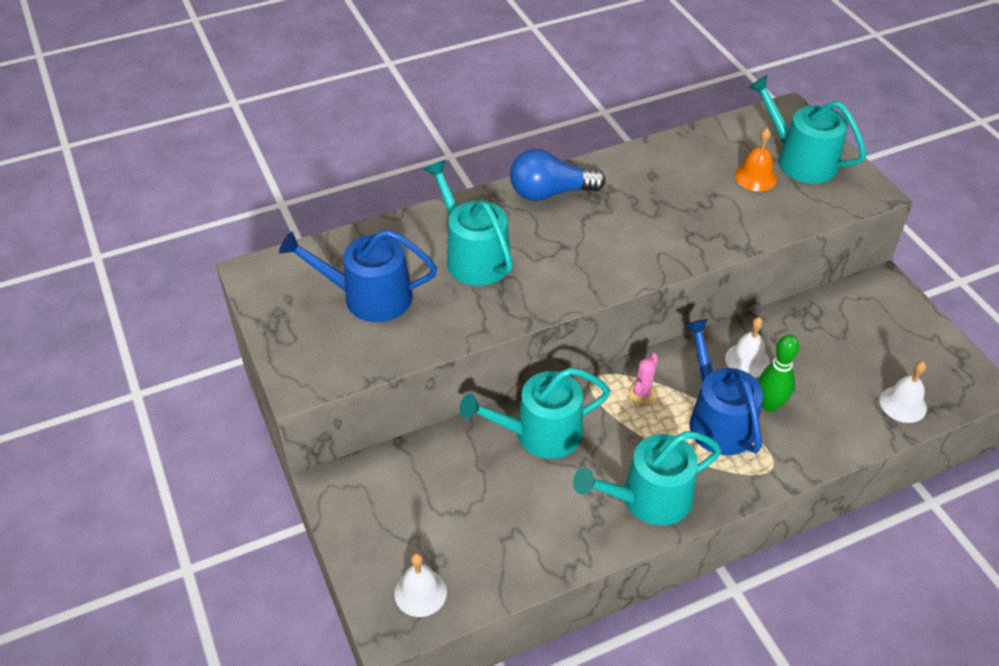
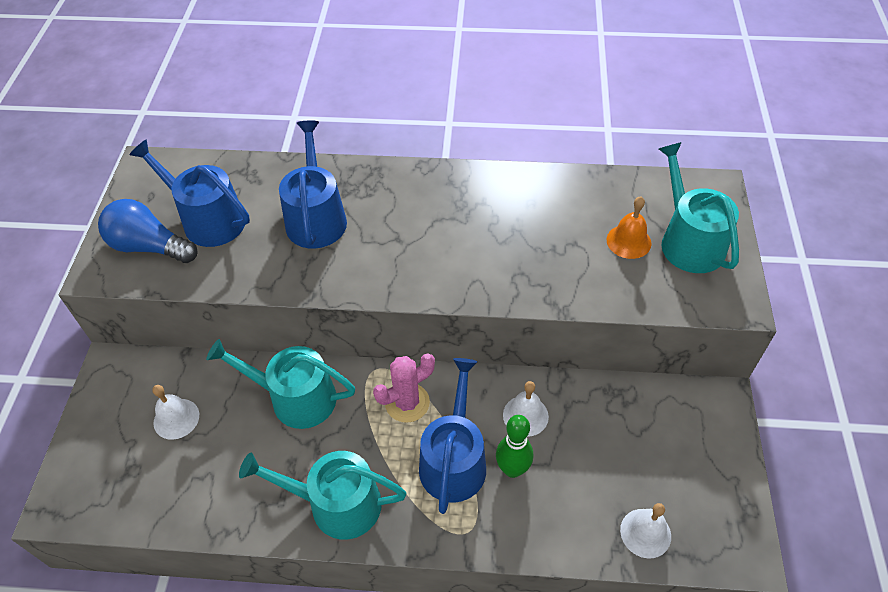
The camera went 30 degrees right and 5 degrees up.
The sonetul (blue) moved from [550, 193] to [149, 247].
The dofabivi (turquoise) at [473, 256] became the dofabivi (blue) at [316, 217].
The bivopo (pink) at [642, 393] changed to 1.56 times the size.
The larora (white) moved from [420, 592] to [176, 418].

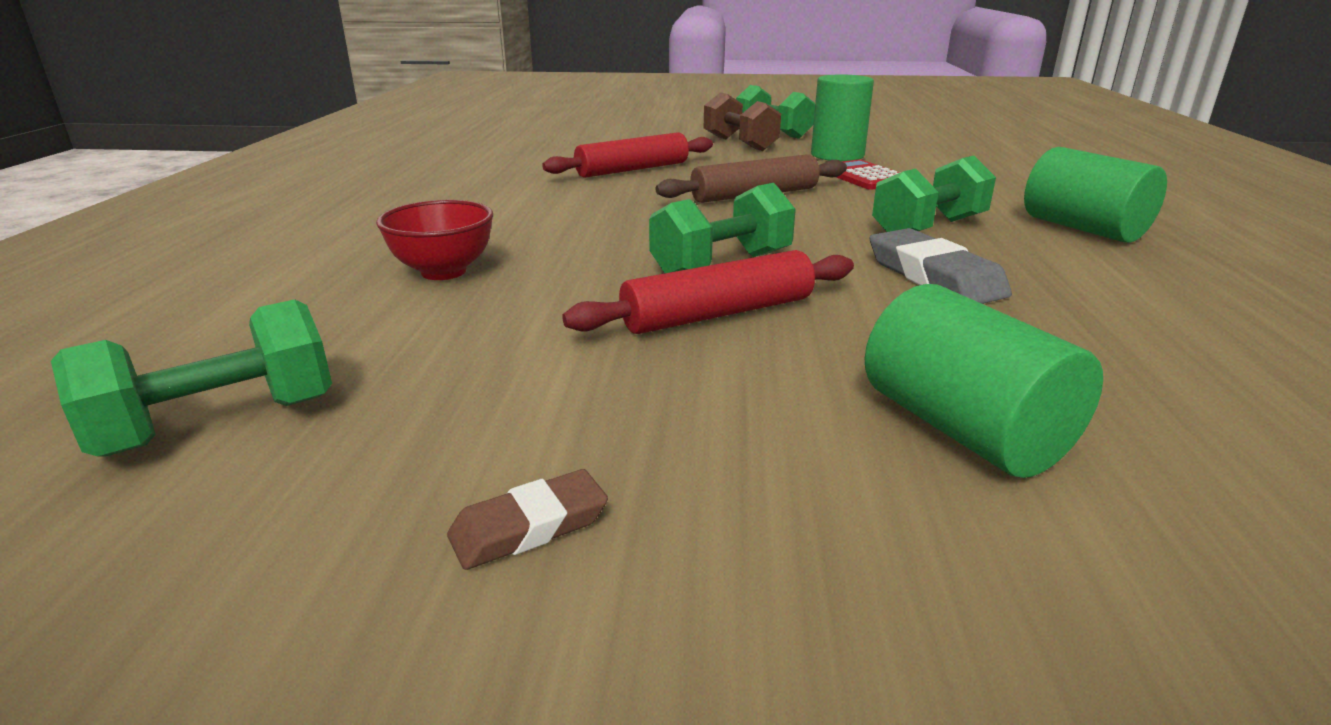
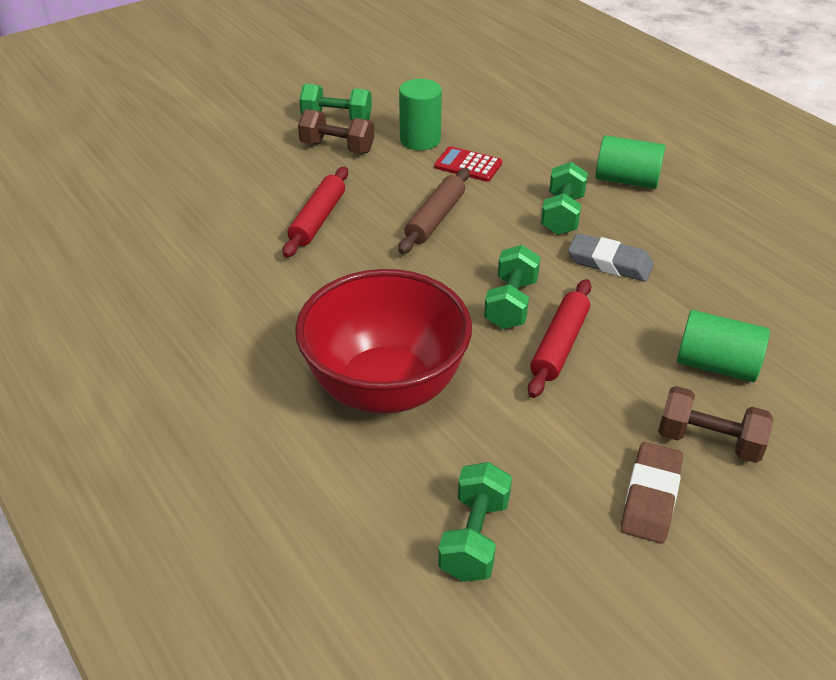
The camera went 40 degrees left and 15 degrees up.
The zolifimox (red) at [443, 272] changed to 2.27 times the size.
The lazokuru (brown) at [529, 527] changed to 1.71 times the size.
The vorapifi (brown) at [708, 441] appeared.

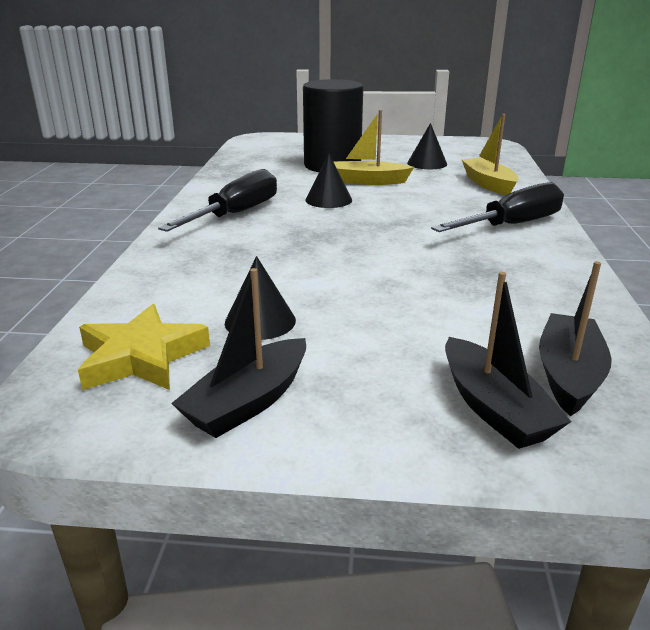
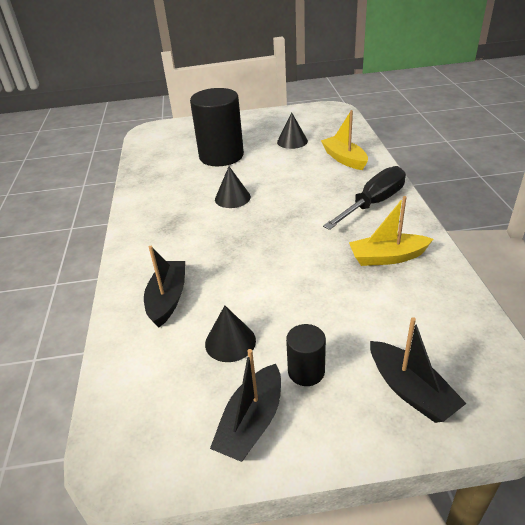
The camera went 10 degrees left and 10 degrees up.
The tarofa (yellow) moved from [368, 181] to [387, 257].
The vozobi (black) at [236, 214] disappeared.
The tarofa (black) moved from [568, 375] to [168, 299].
The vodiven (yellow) at [141, 357] disappeared.
The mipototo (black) at [306, 371] appeared.

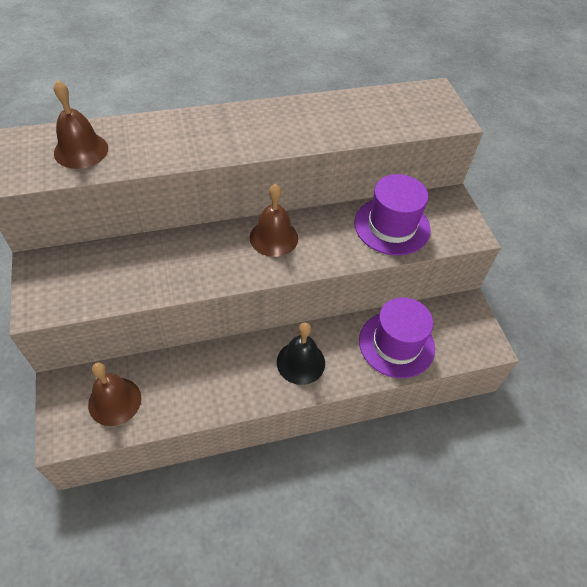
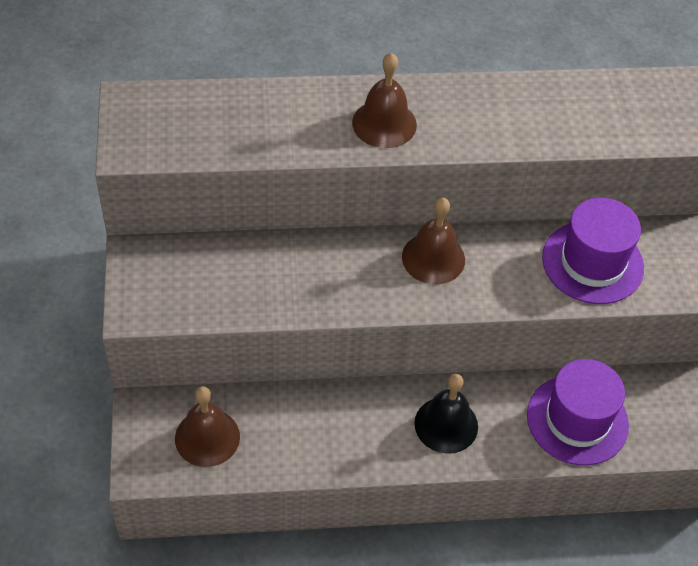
The camera went 10 degrees right and 0 degrees up.
The larora (brown) moved from [81, 150] to [384, 123].

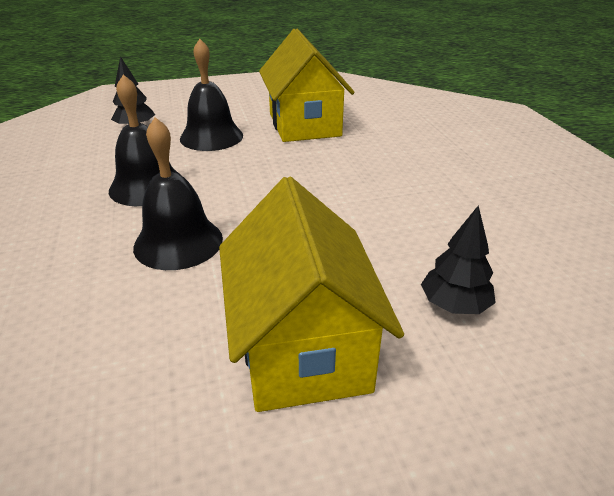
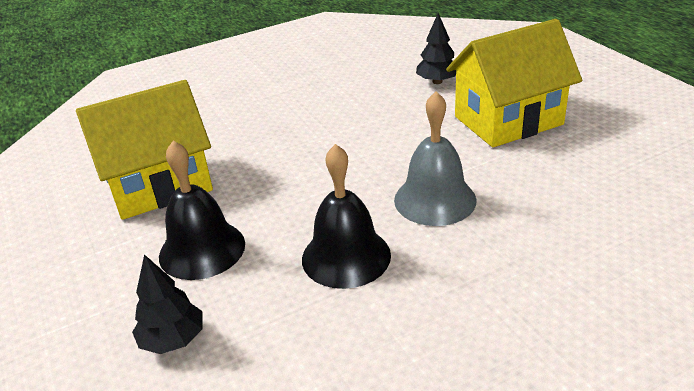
The camera went 100 degrees left and 0 degrees up.
The larora (black) at [178, 242] became the larora (grey) at [435, 200].

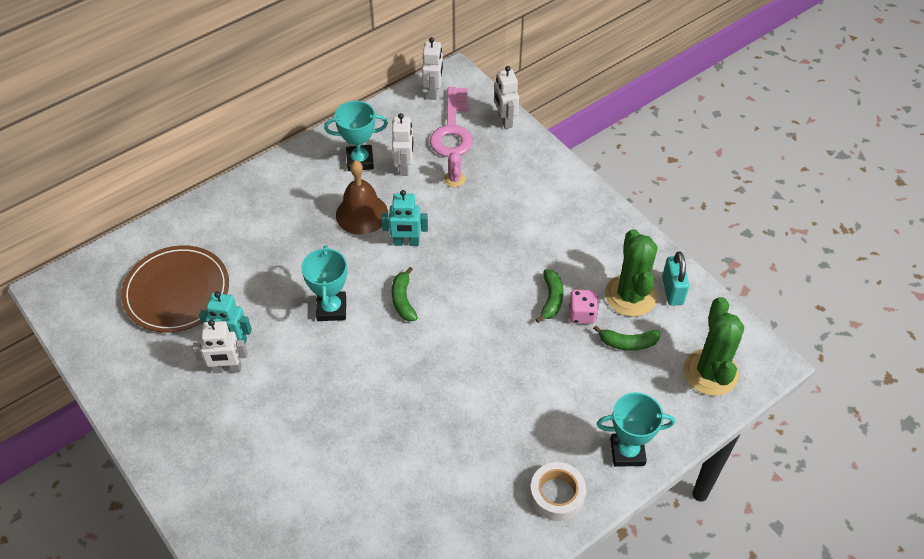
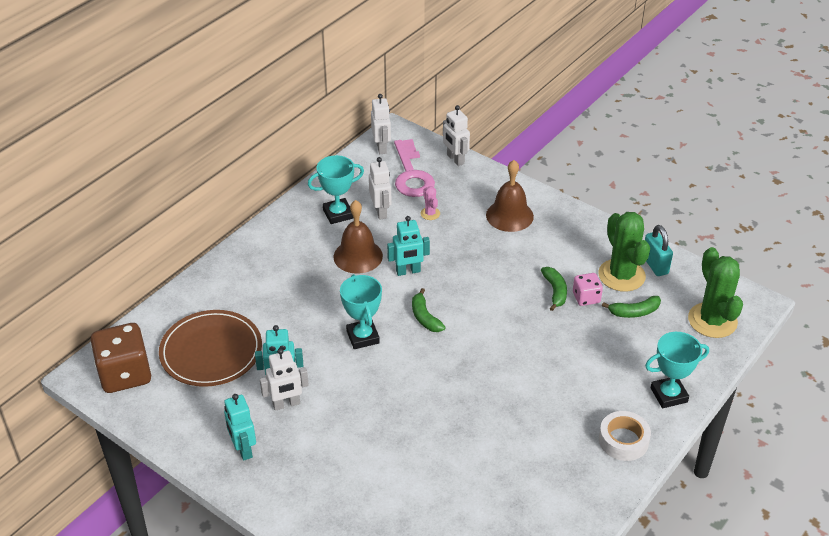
The camera went 15 degrees left and 10 degrees down.
The larora (brown) at [509, 215] appeared.
The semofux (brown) at [125, 374] appeared.
The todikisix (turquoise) at [243, 449] appeared.

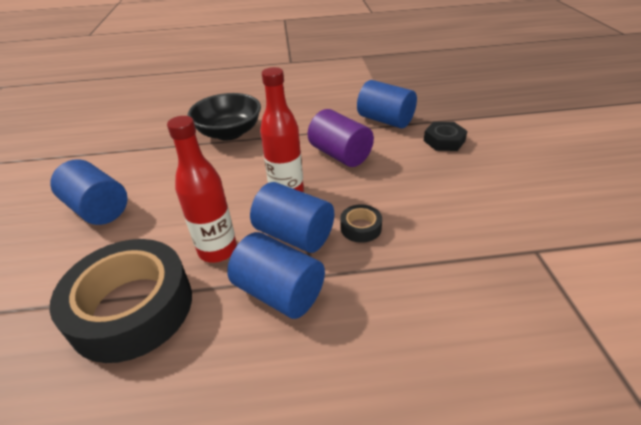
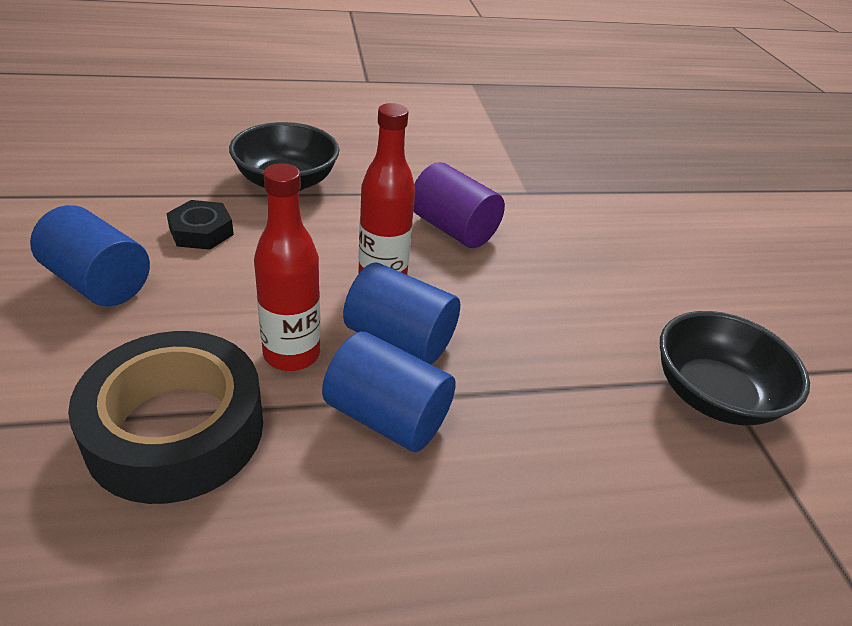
The camera went 10 degrees left and 0 degrees up.
The mipototo (blue) at [385, 120] disappeared.
The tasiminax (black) moved from [444, 141] to [201, 231].
The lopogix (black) at [360, 228] disappeared.
The zolifimox (black) at [713, 395] appeared.

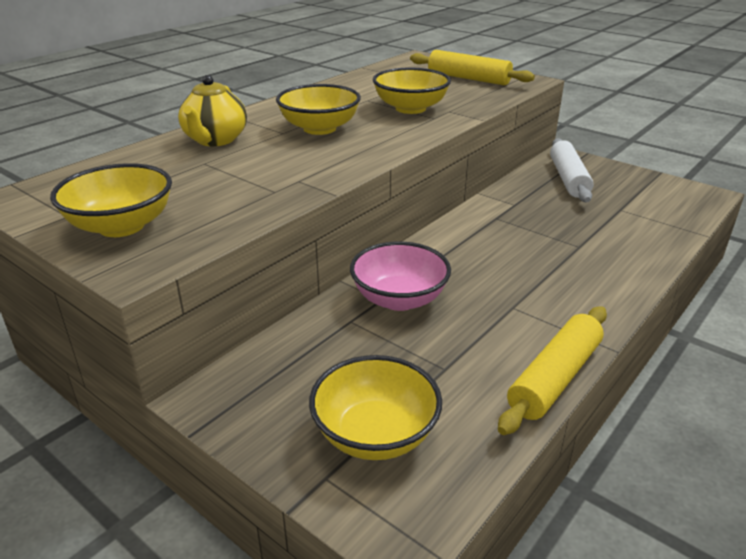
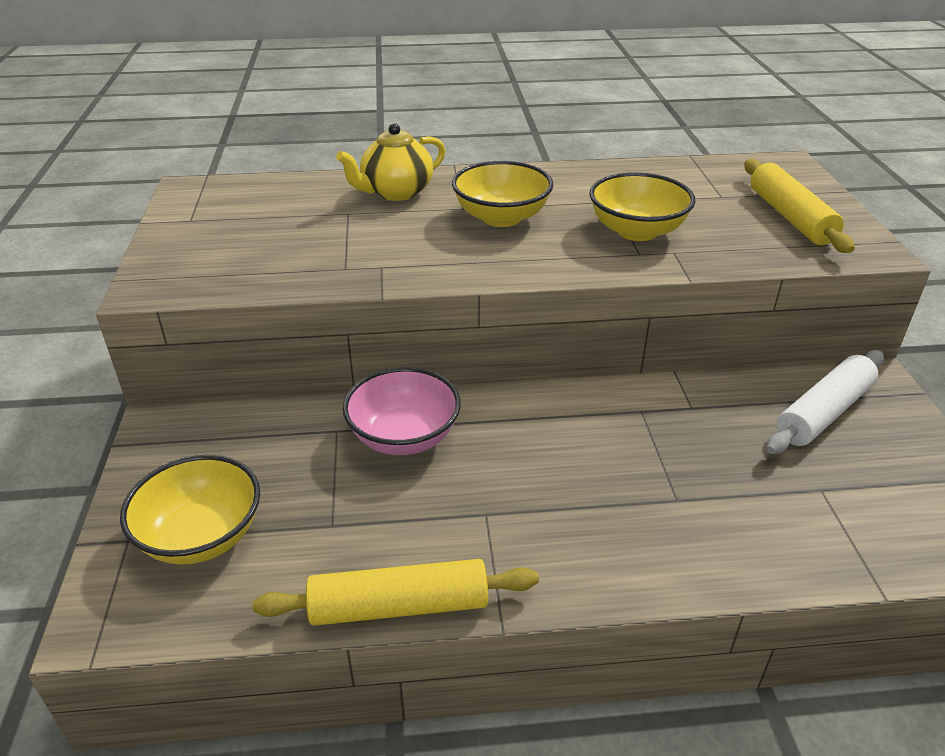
The camera went 45 degrees right and 5 degrees up.
The zolifimox (yellow) at [121, 226] disappeared.

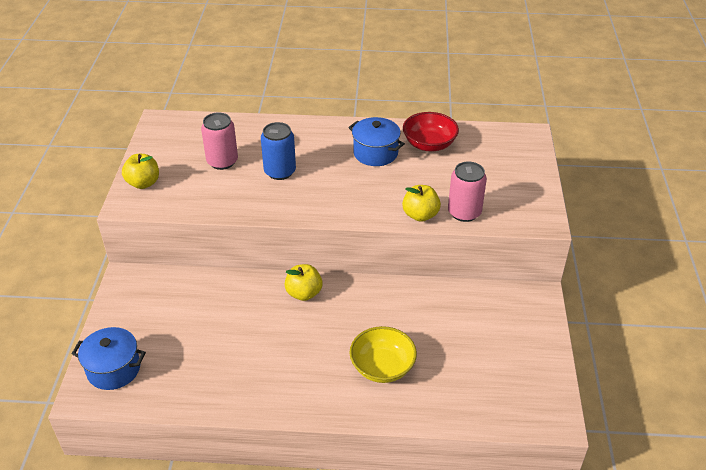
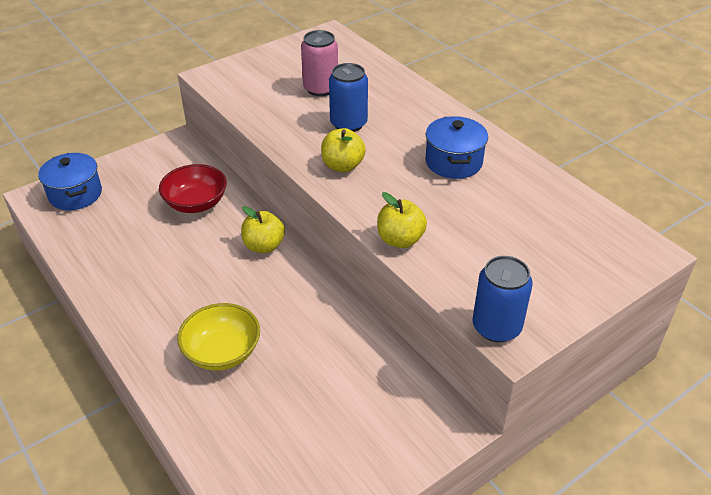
The camera went 50 degrees right and 0 degrees up.
The zolifimox (red) moved from [429, 144] to [196, 203].
The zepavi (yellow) moved from [143, 183] to [342, 166].
The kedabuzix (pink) at [464, 212] disappeared.
The kedabuzix (blue) at [496, 327] appeared.

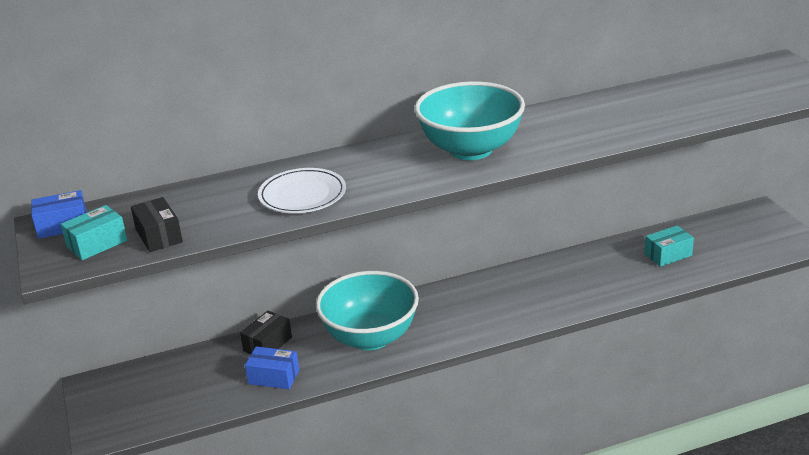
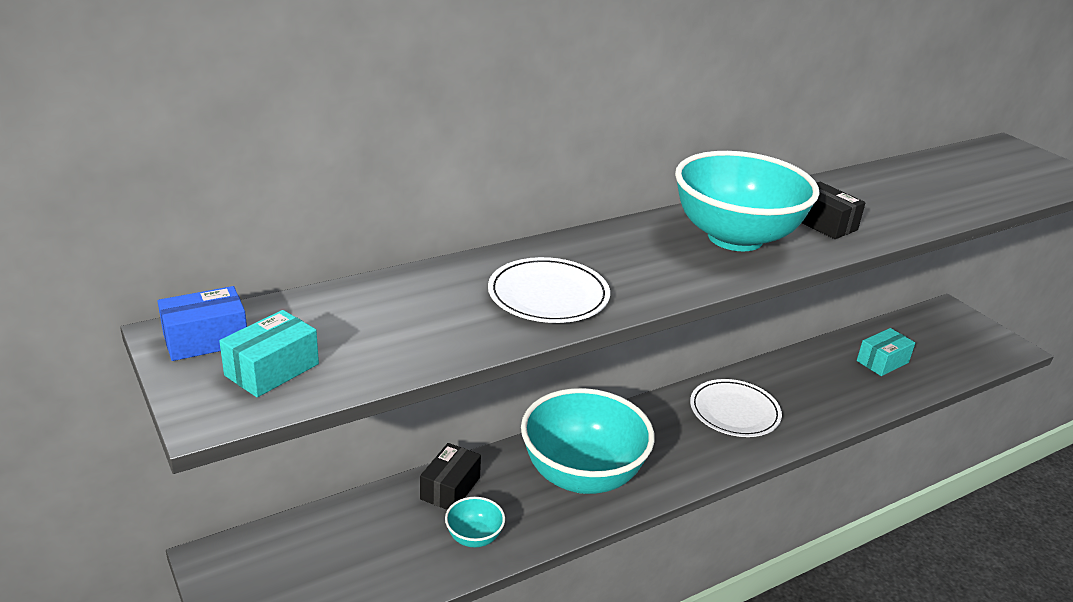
The camera went 15 degrees left and 0 degrees up.
The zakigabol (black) moved from [159, 236] to [823, 223].
The zakigabol (blue) at [273, 377] was replaced by the zolifimox (turquoise) at [474, 537].
The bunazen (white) at [734, 411] appeared.

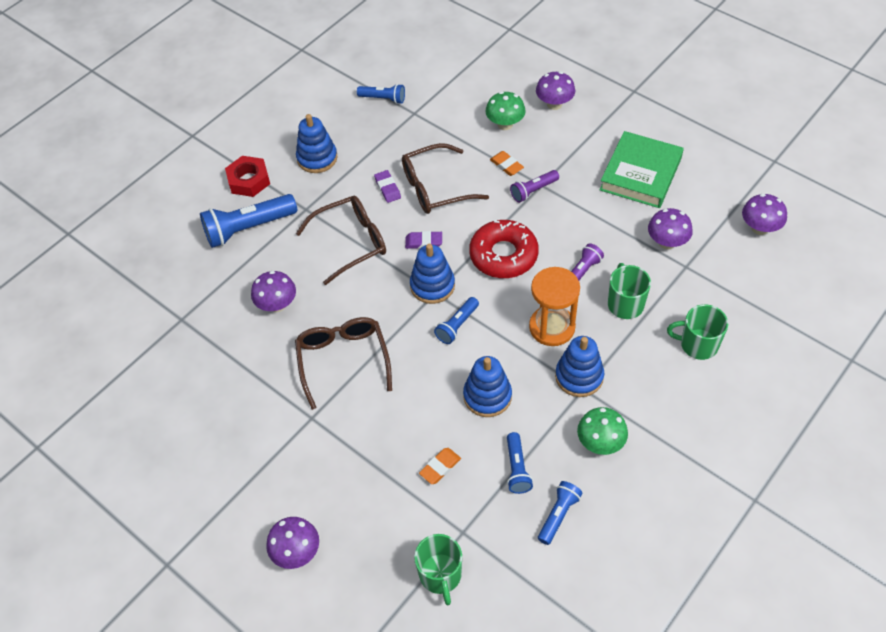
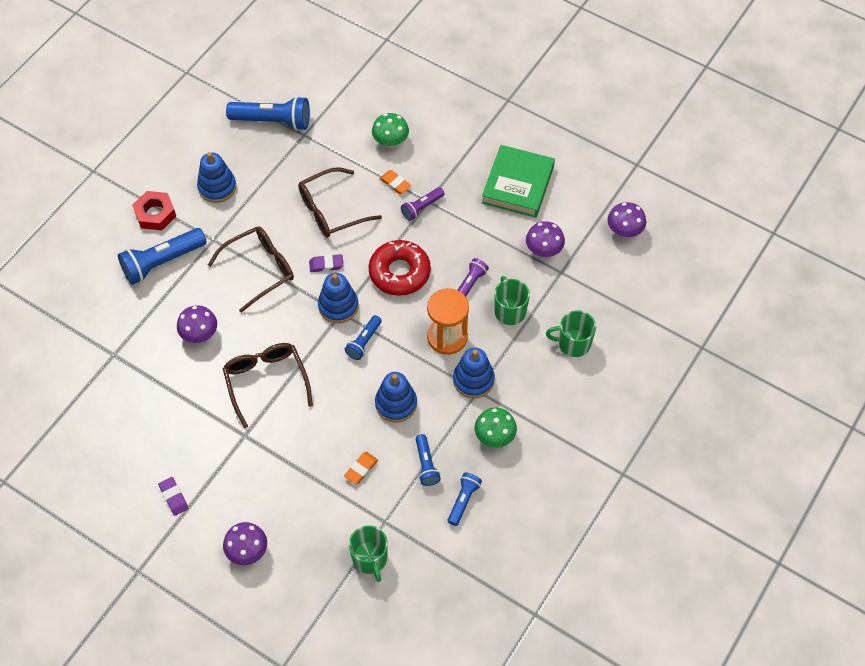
The camera went 10 degrees left and 5 degrees up.
The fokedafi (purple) at [554, 104] disappeared.
The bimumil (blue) at [383, 99] changed to 1.80 times the size.
The lazokuru (purple) moved from [387, 188] to [173, 497].

